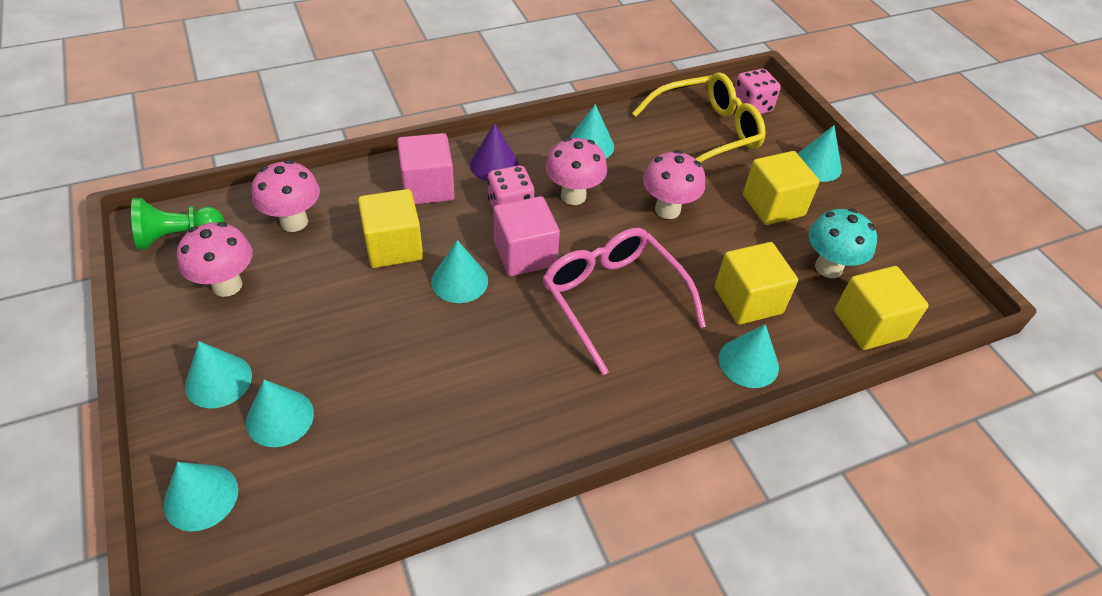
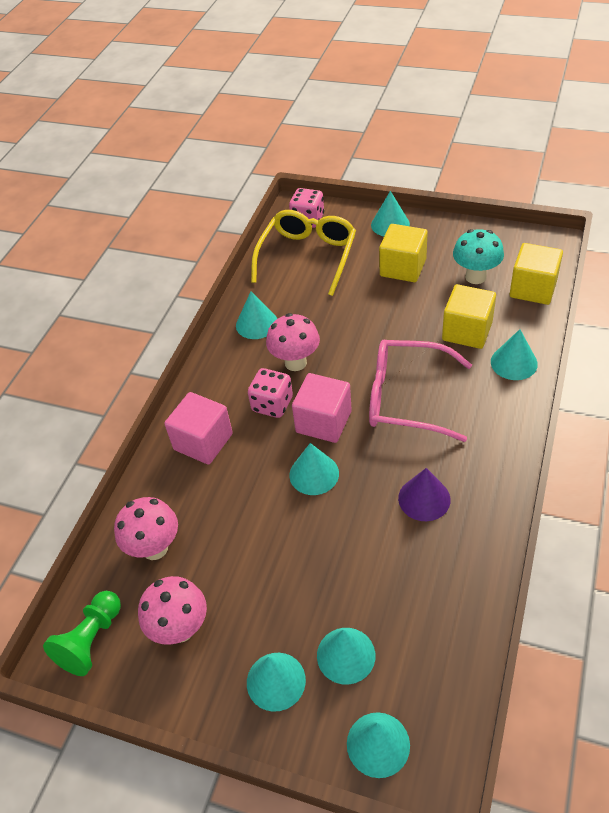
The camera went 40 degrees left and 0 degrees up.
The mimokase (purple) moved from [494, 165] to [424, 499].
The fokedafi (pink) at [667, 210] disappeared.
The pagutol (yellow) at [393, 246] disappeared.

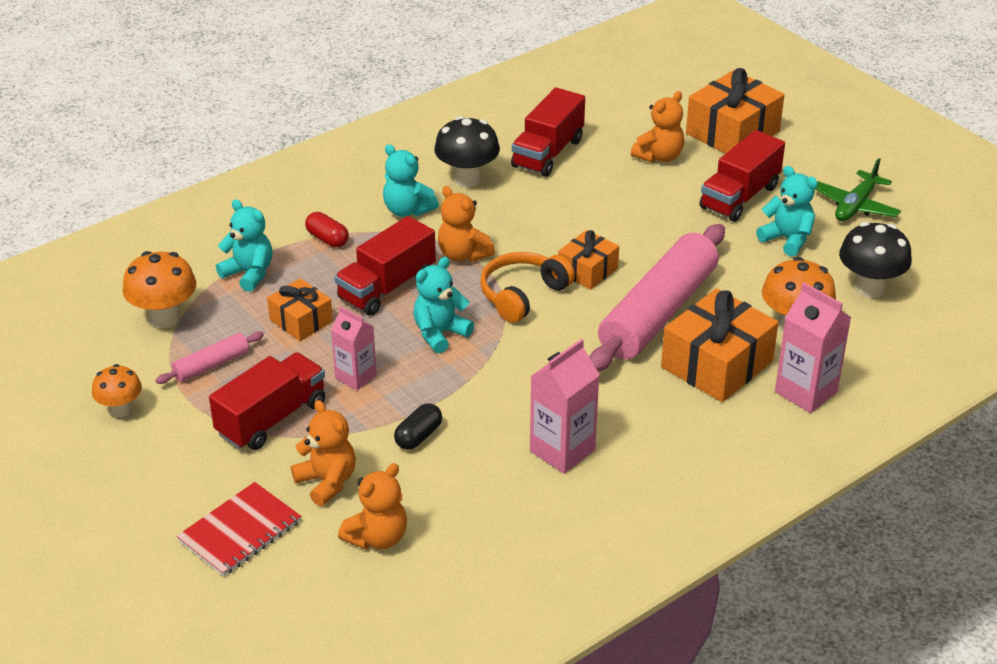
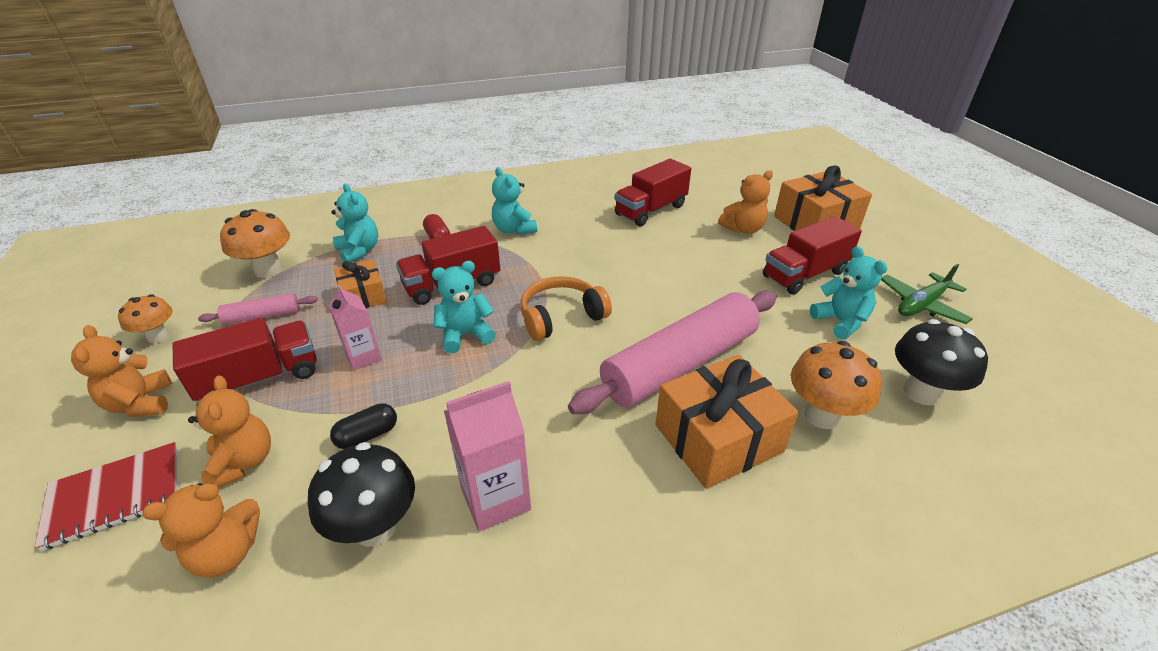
The camera went 20 degrees right and 0 degrees up.
The fokedafi (black) moved from [467, 179] to [375, 527].
The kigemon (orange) moved from [463, 254] to [141, 403].
The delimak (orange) at [587, 271] disappeared.
The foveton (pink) at [806, 392] disappeared.

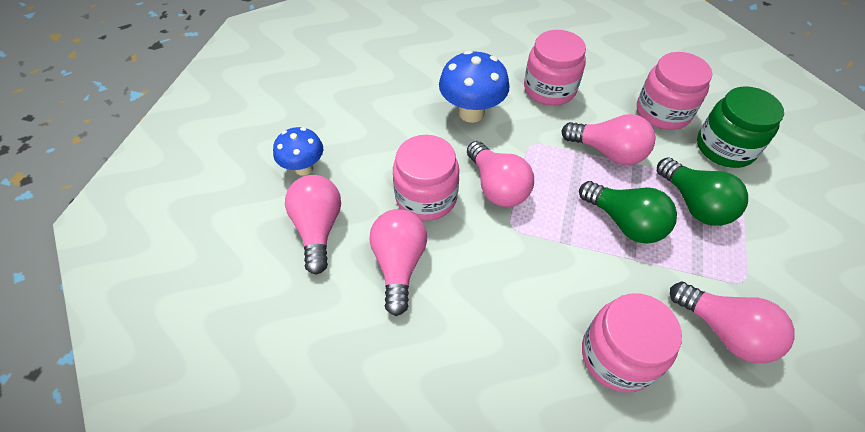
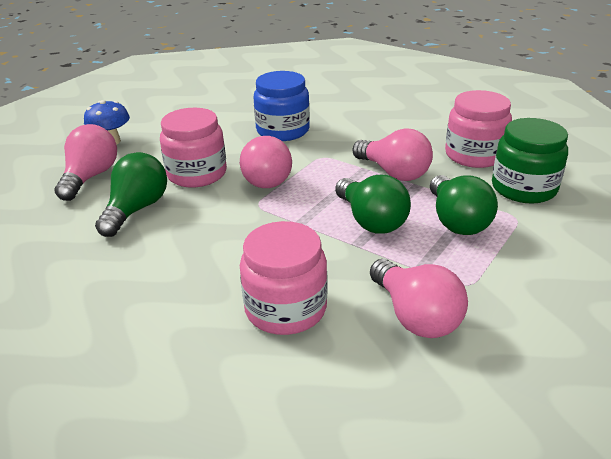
The camera went 20 degrees right and 20 degrees down.
The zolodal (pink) at [549, 89] disappeared.
The fokedafi (blue) at [471, 113] was replaced by the zolodal (blue) at [283, 130].
The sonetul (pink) at [399, 264] became the sonetul (green) at [136, 209].

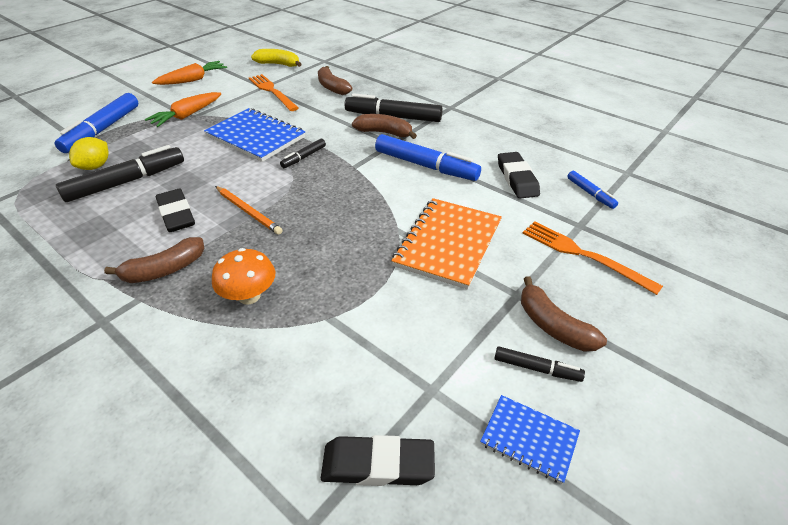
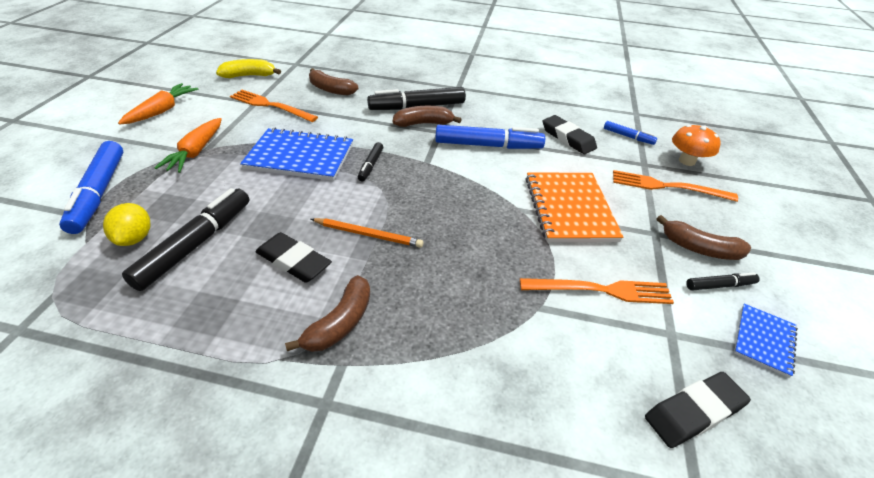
The camera went 30 degrees left and 0 degrees up.
The fokedafi (orange) moved from [249, 296] to [687, 161].
The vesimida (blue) at [529, 439] turned 60 degrees counterclockwise.
The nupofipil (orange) at [601, 290] appeared.

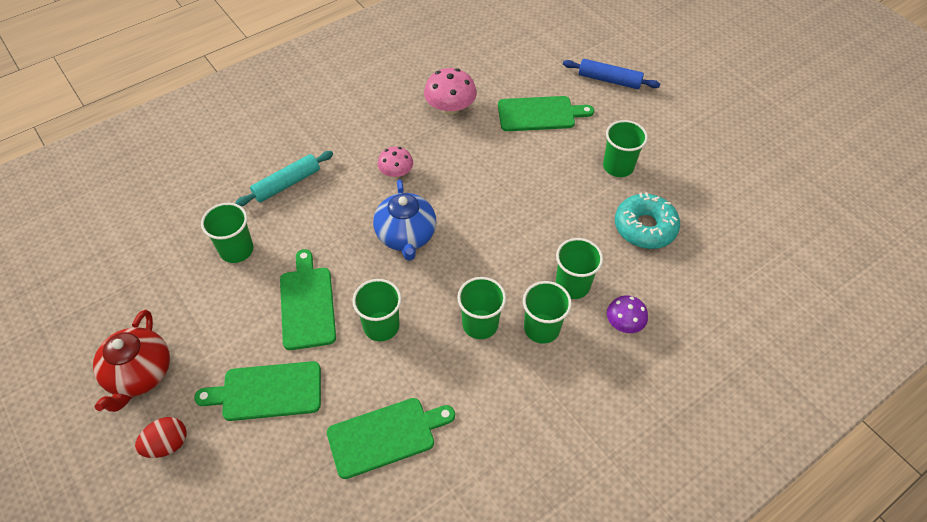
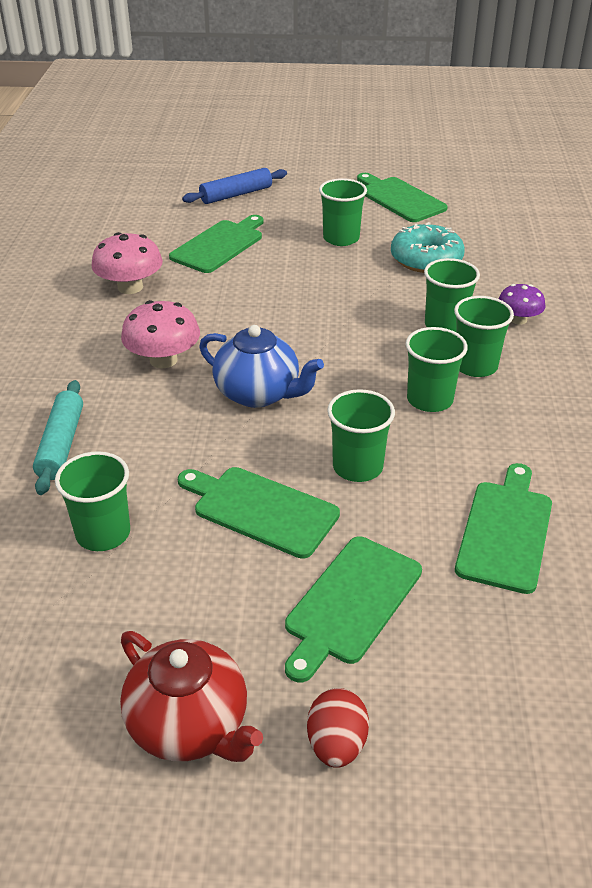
The camera went 50 degrees left and 15 degrees down.
The fokedafi (pink) at [396, 172] changed to 1.56 times the size.
The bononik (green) at [399, 198] appeared.

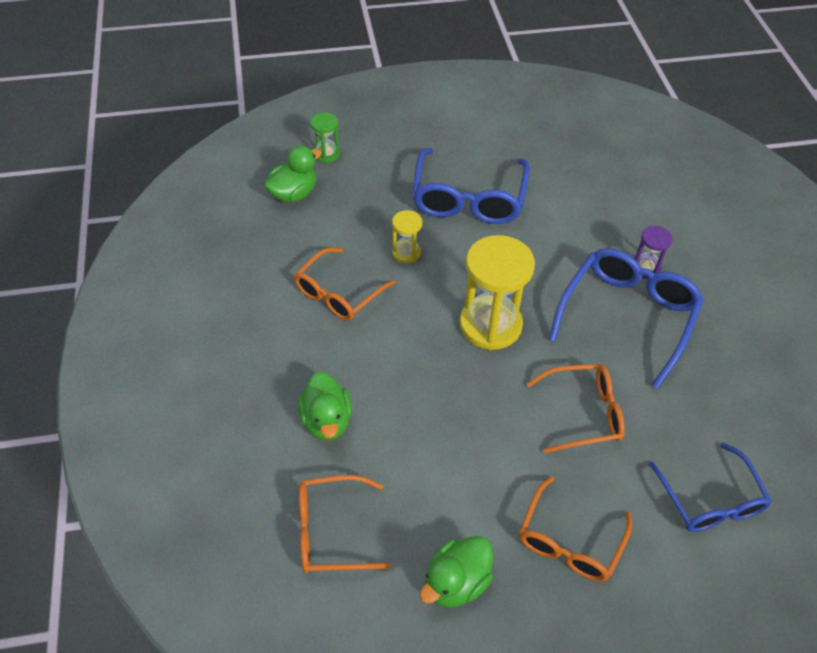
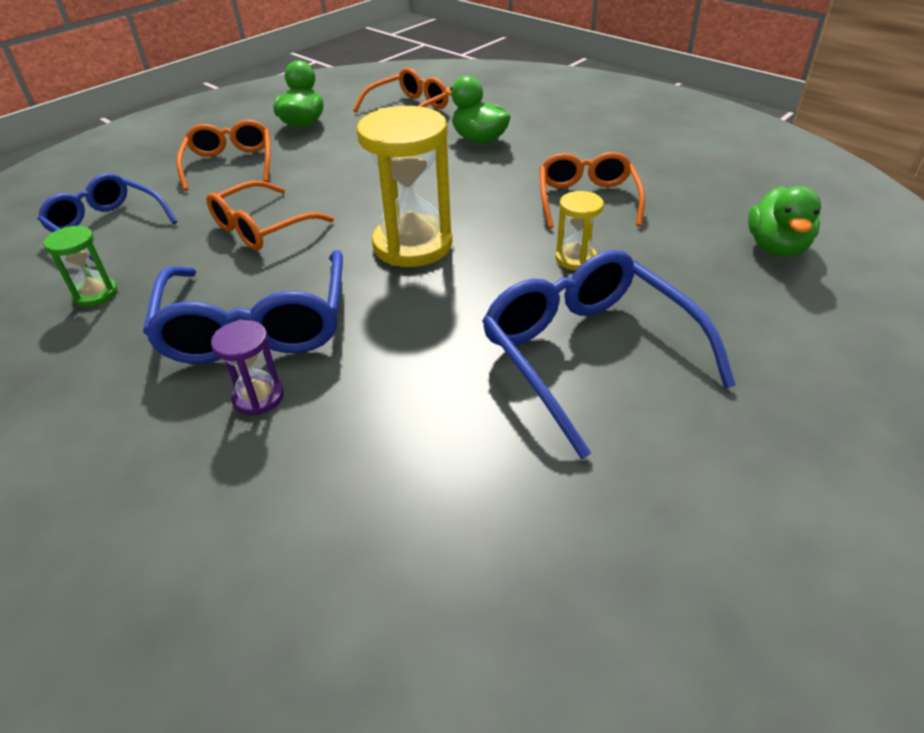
The camera went 145 degrees right and 10 degrees down.
The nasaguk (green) moved from [326, 154] to [95, 294].

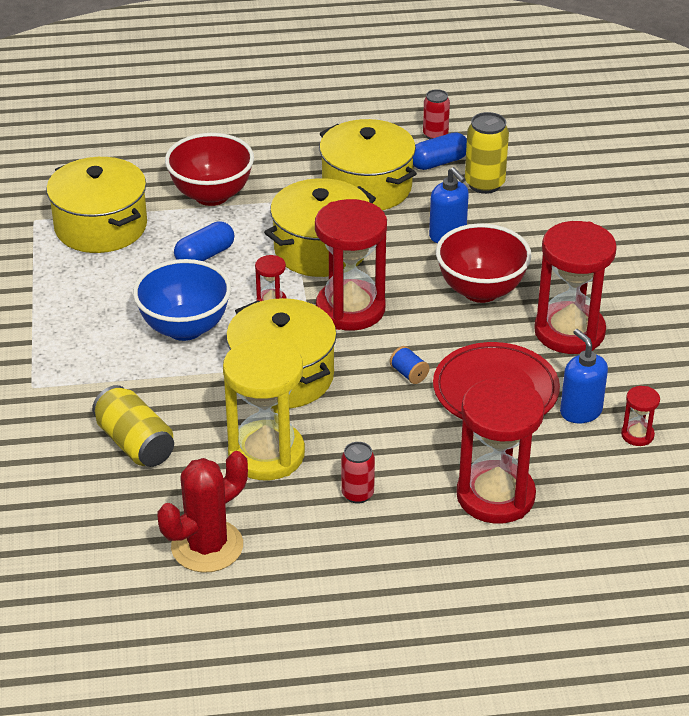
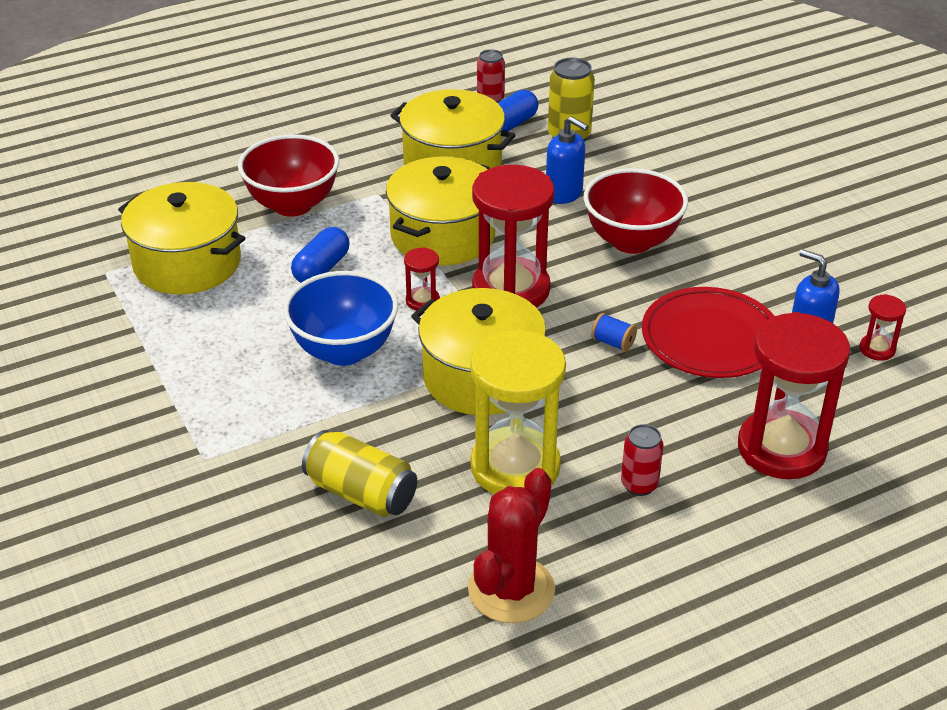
The camera went 20 degrees left and 0 degrees up.
The nasaguk (red) at [569, 332] disappeared.

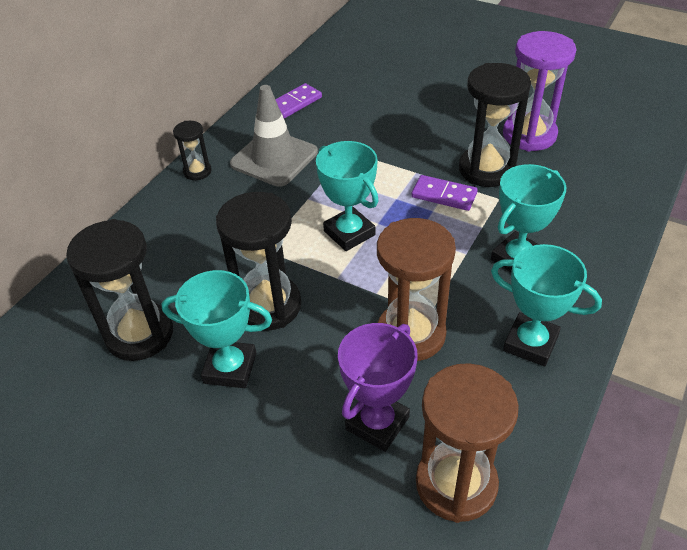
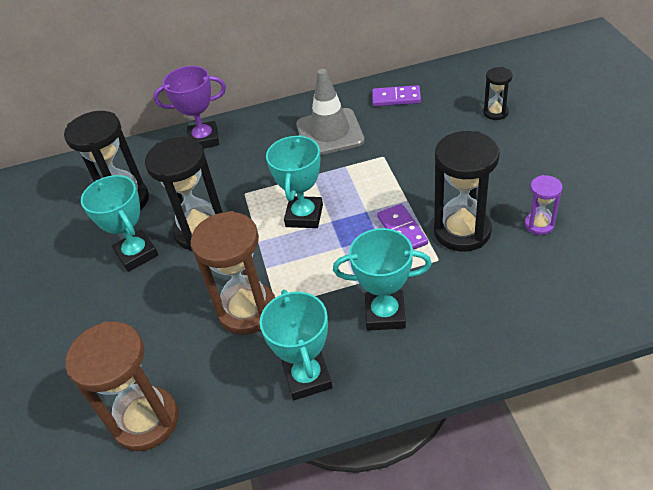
The camera went 50 degrees right and 0 degrees up.
The nasaguk (purple) at [529, 135] changed to 0.51 times the size.
The nasaguk (black) moved from [197, 171] to [495, 113].
The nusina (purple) moved from [377, 423] to [204, 139].

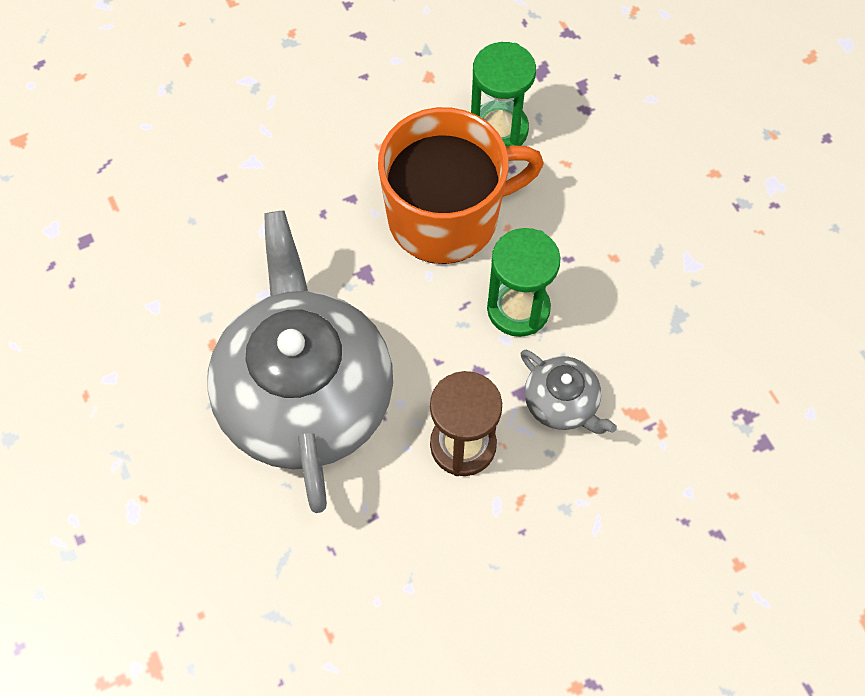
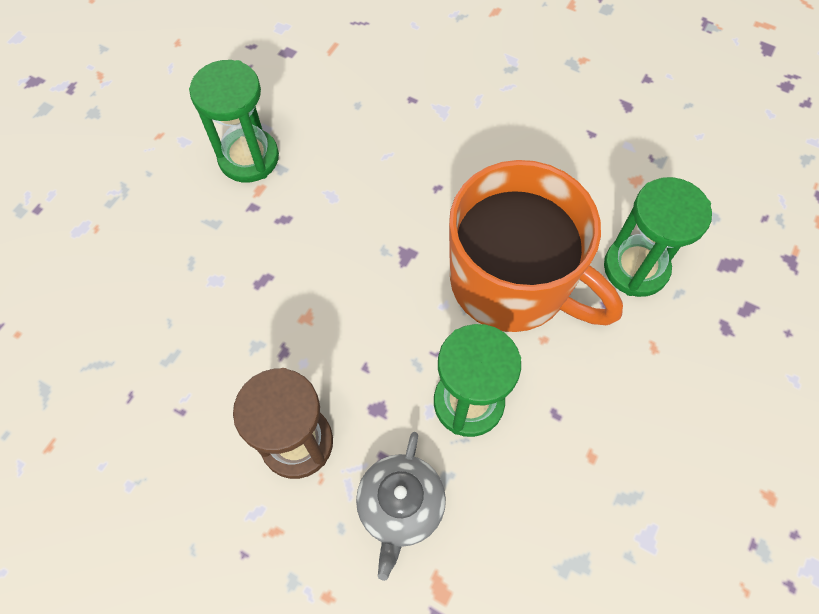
The camera went 55 degrees right and 0 degrees up.
The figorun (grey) at [305, 394] disappeared.
The nasaguk (green) at [249, 158] appeared.

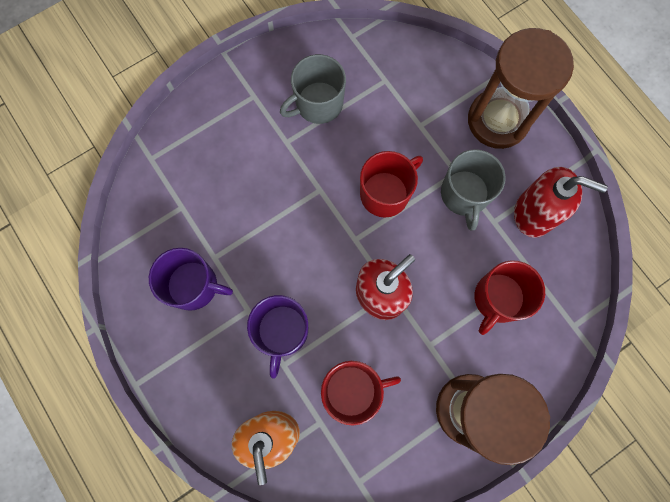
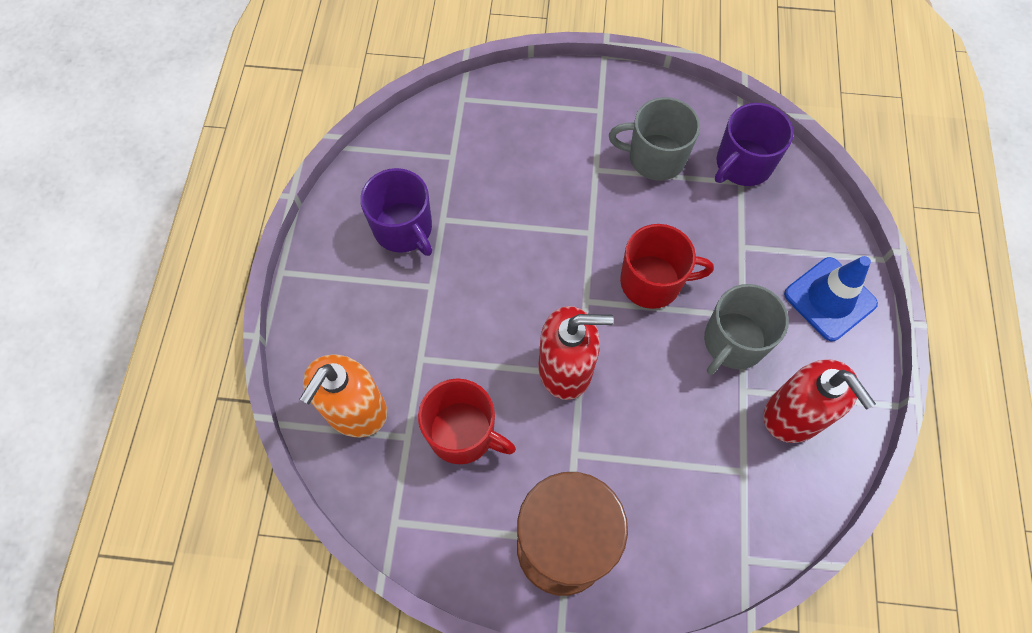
The camera went 40 degrees right and 10 degrees down.
The nasaguk (brown) at [498, 120] was replaced by the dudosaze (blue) at [830, 299].
The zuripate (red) at [498, 299] disappeared.
The zuripate (purple) moved from [282, 331] to [742, 164].

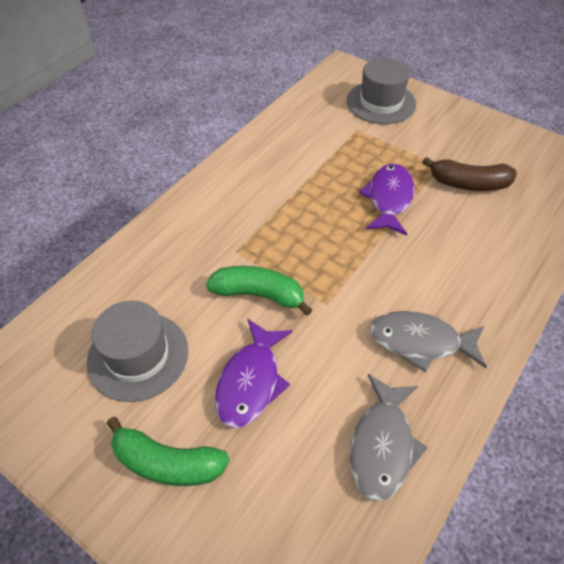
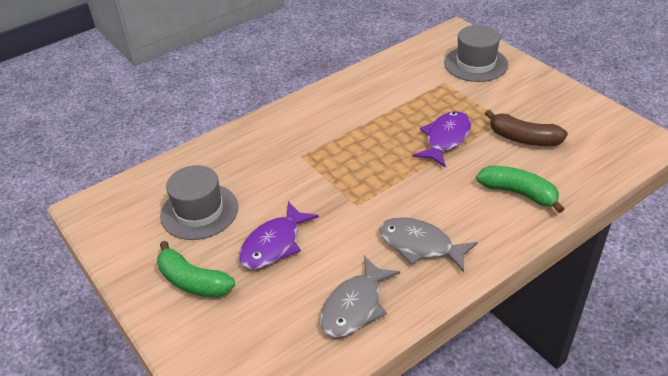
The camera went 20 degrees right and 10 degrees down.
The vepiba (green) moved from [259, 294] to [519, 193].

